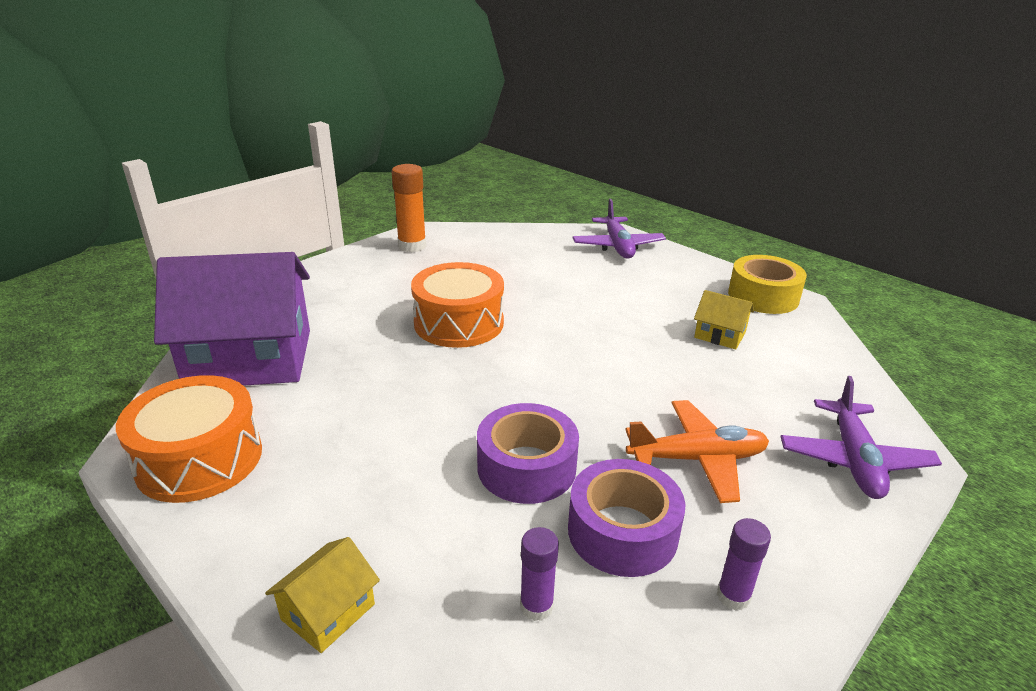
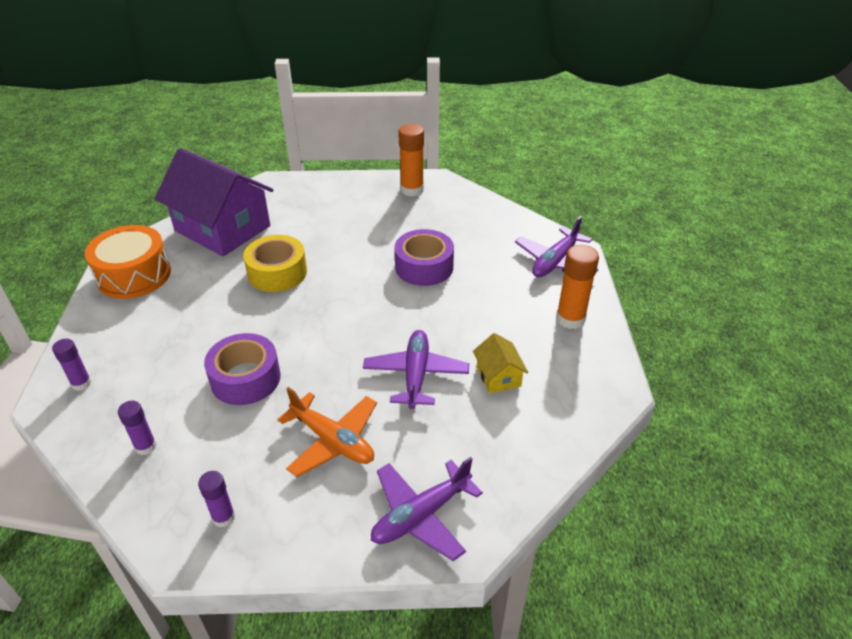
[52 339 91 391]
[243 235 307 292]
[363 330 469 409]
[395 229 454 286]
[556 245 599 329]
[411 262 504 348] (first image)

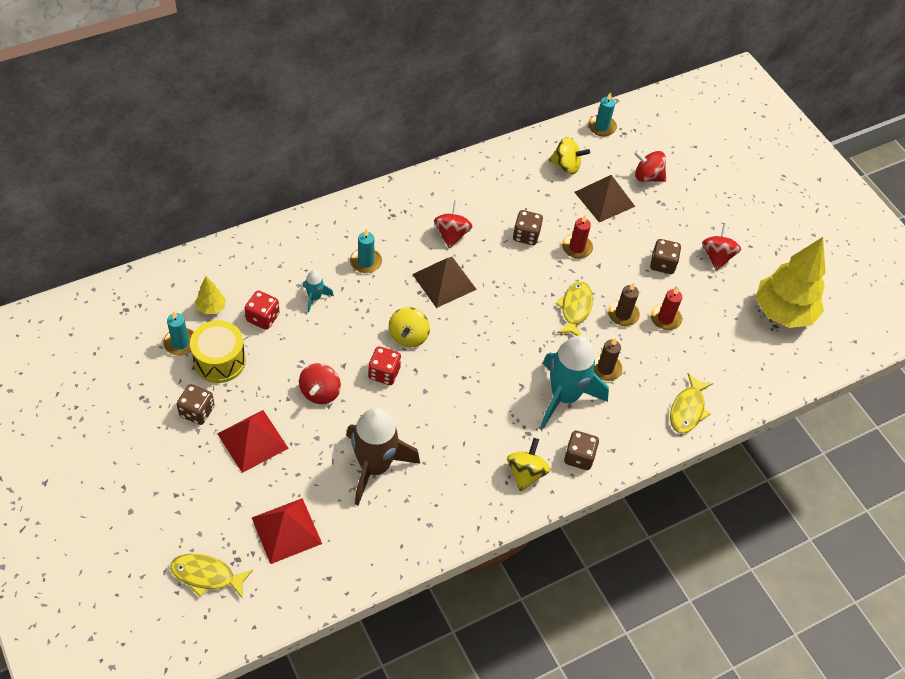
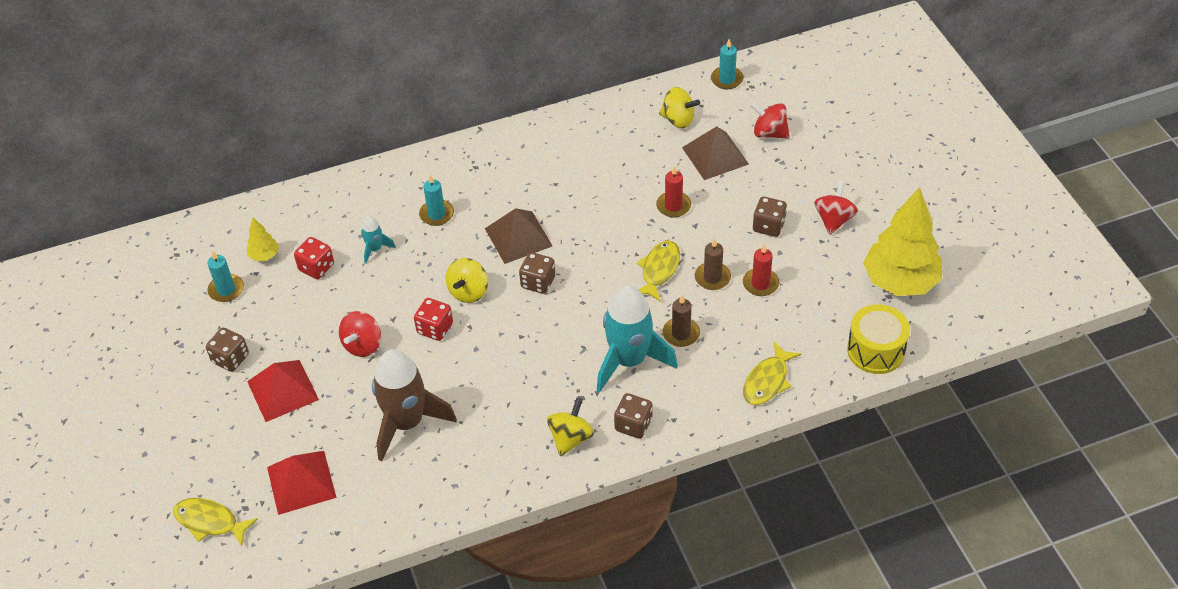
[519 252 555 294]
[847 304 910 374]
[434 200 473 248] (first image)

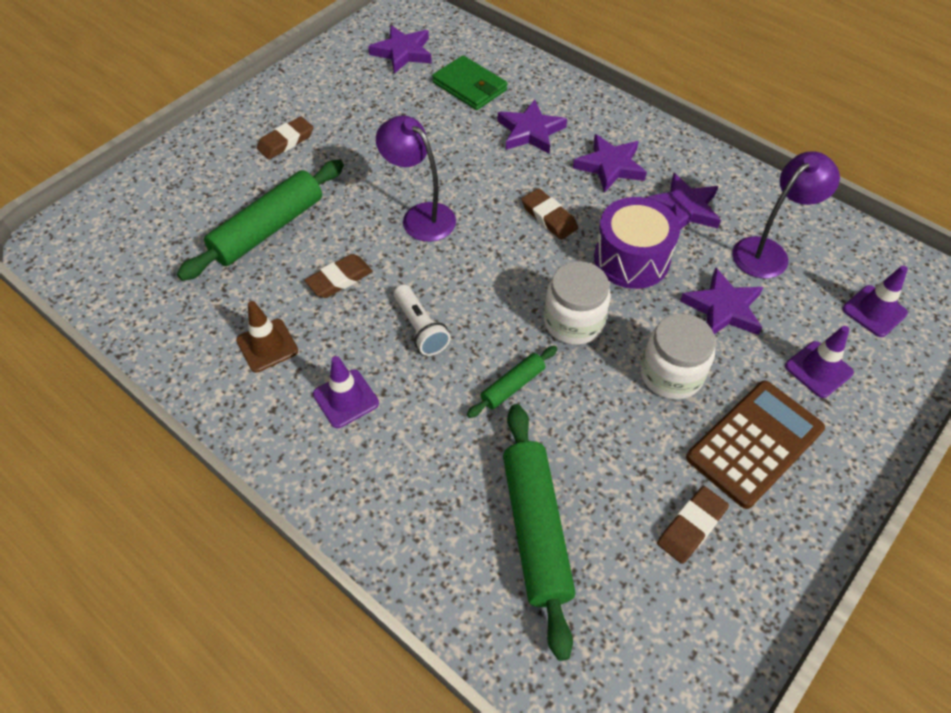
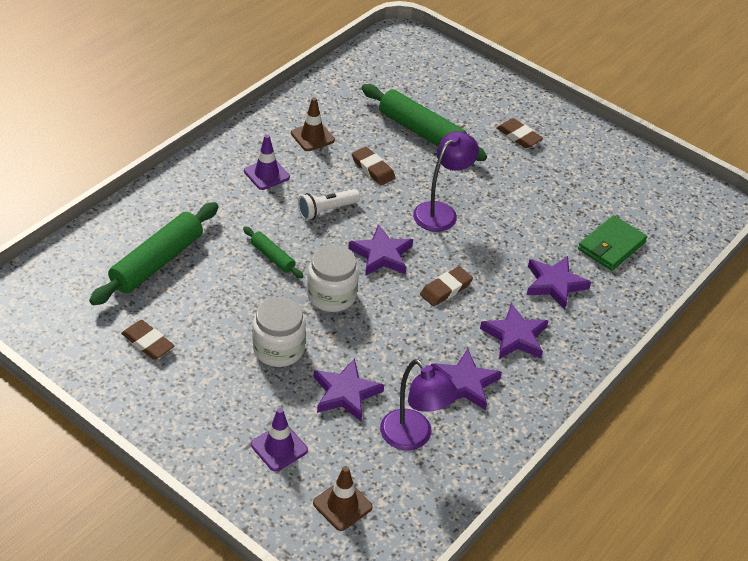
[89 202 219 306]
[313 466 373 531]
[348 224 413 276]
[594 197 680 289] (first image)
[686 381 825 509] (first image)

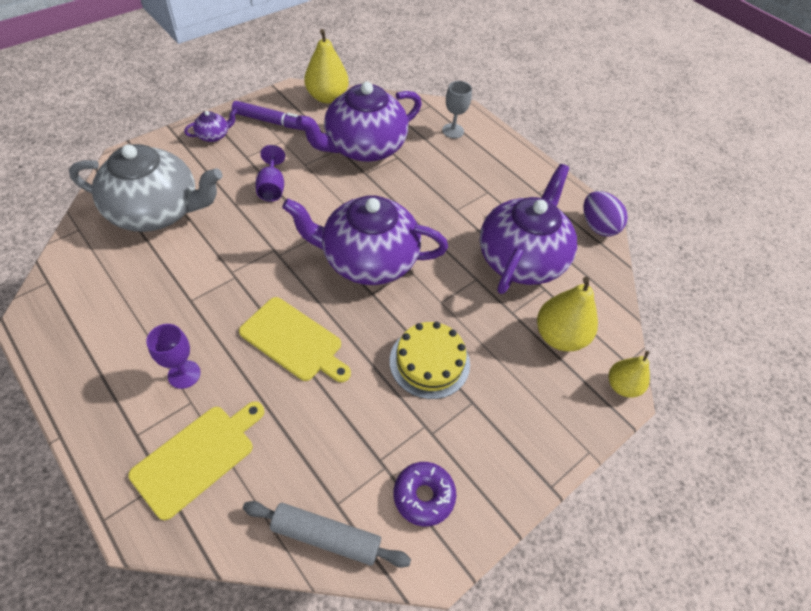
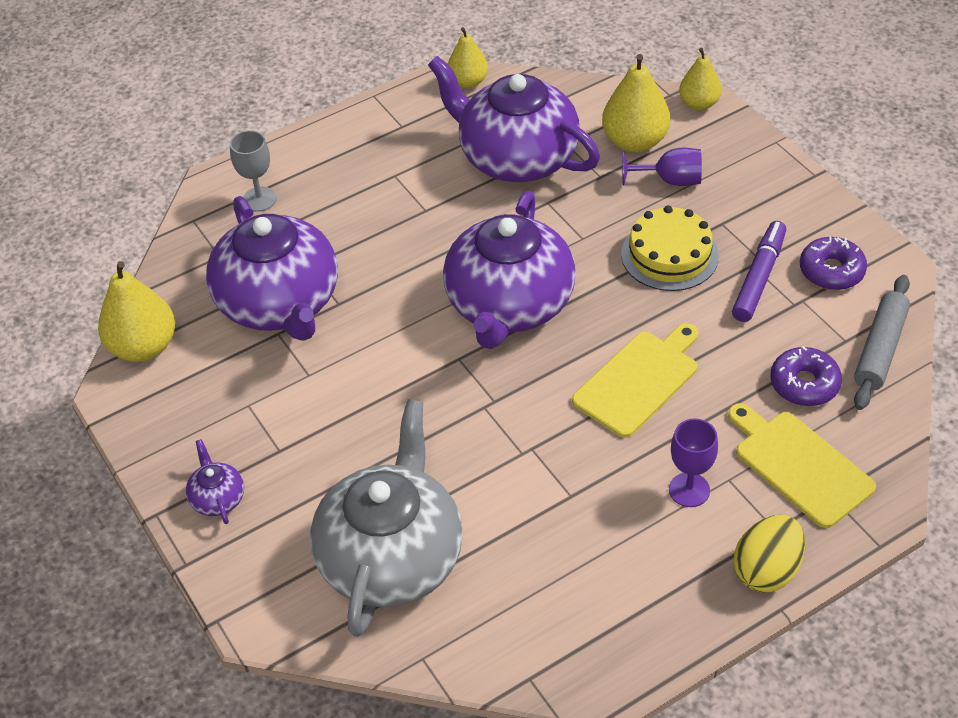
[448 27 488 88]
[622 148 702 186]
[732 221 786 322]
[734 515 805 593]
[770 346 842 406]

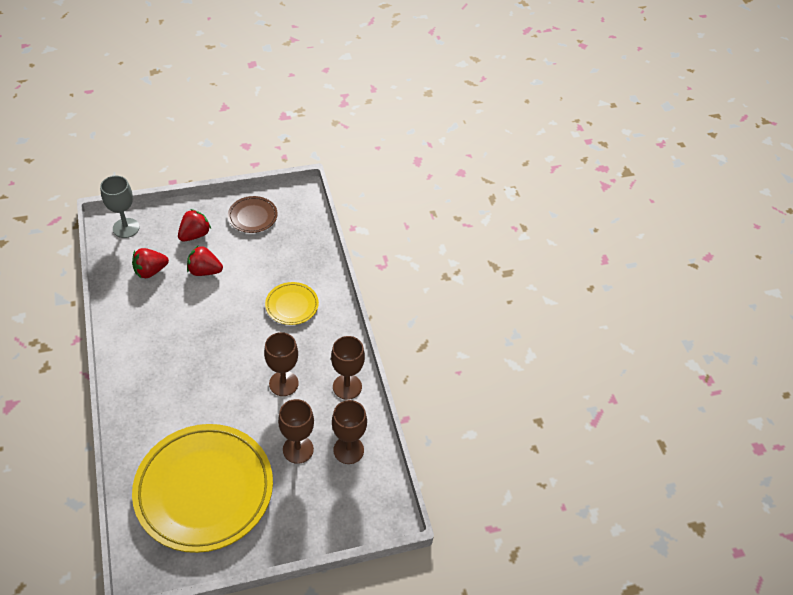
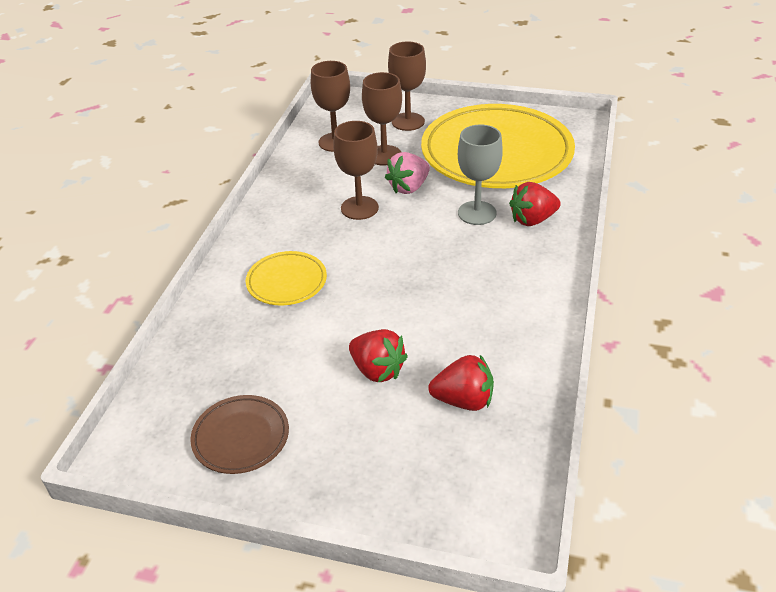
[385 152 430 194]
[388 42 426 131]
[458 125 503 225]
[509 182 561 226]

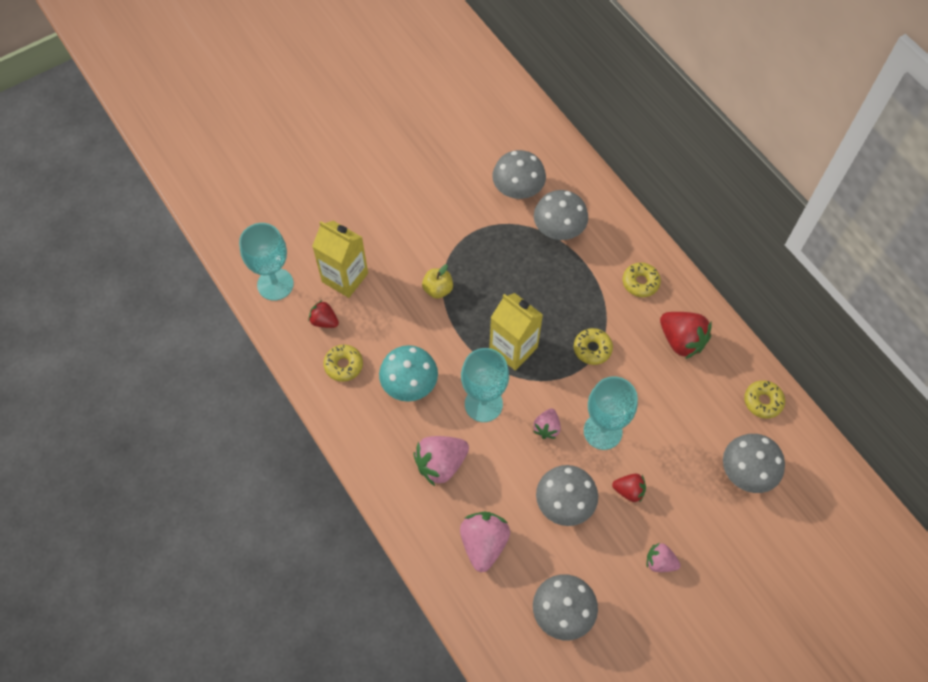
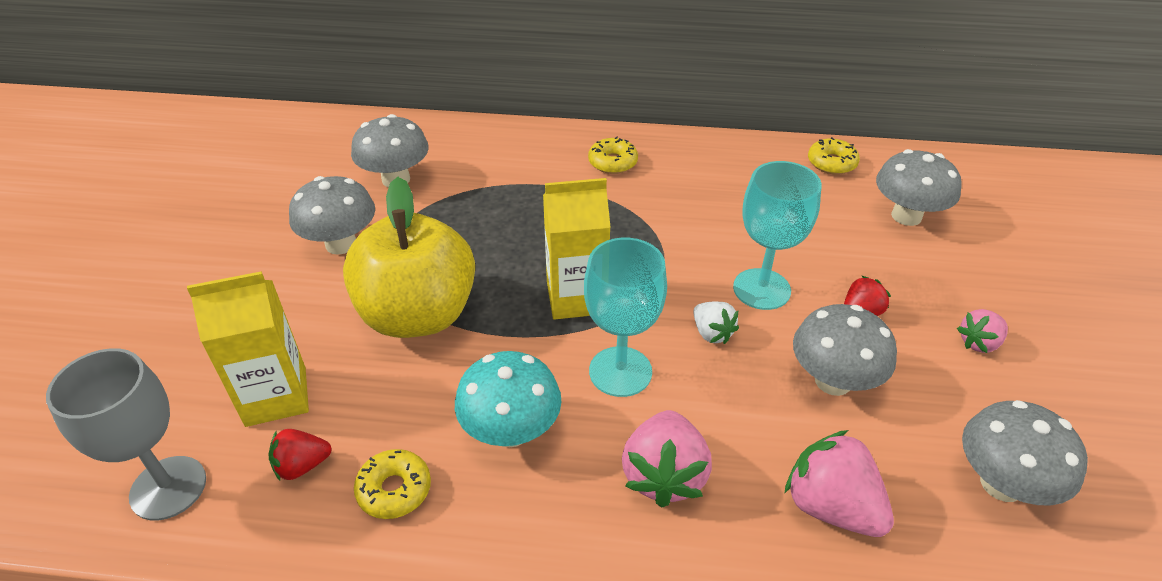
[46 348 206 521]
[289 176 375 255]
[343 177 475 338]
[693 301 739 344]
[574 328 613 365] (first image)
[660 312 712 359] (first image)

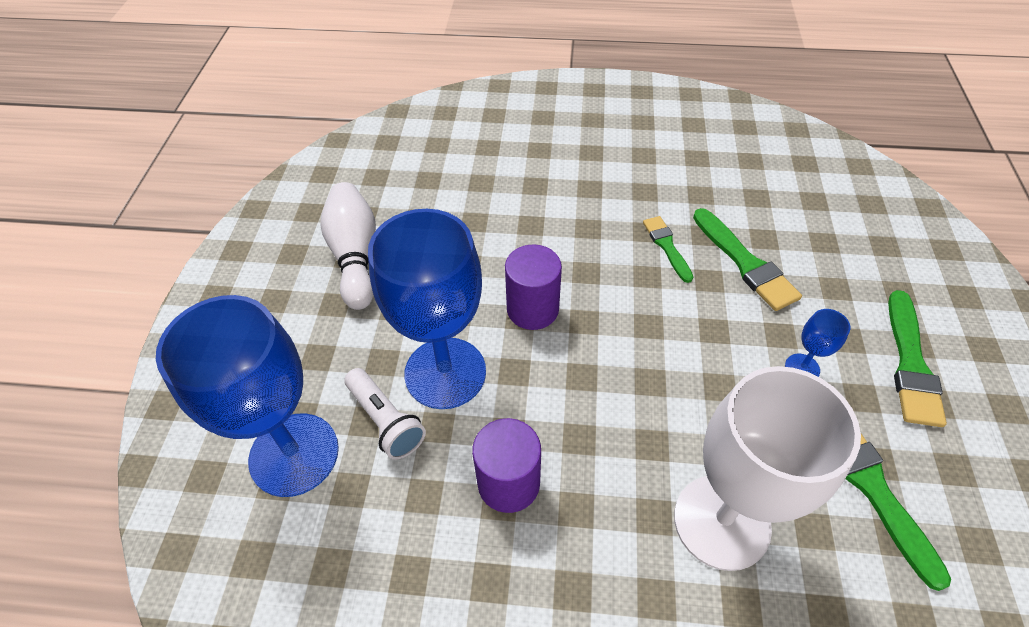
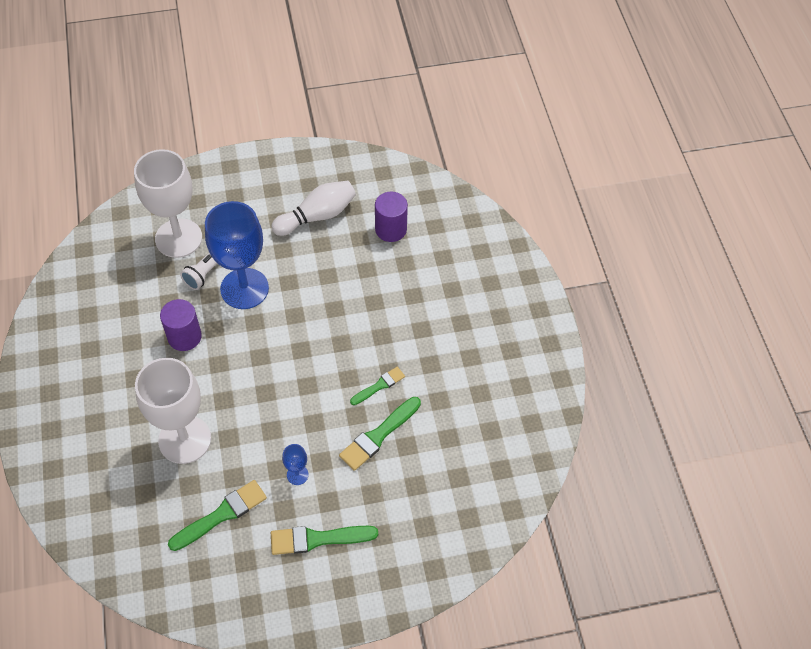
[134 149 202 258]
[375 192 408 242]

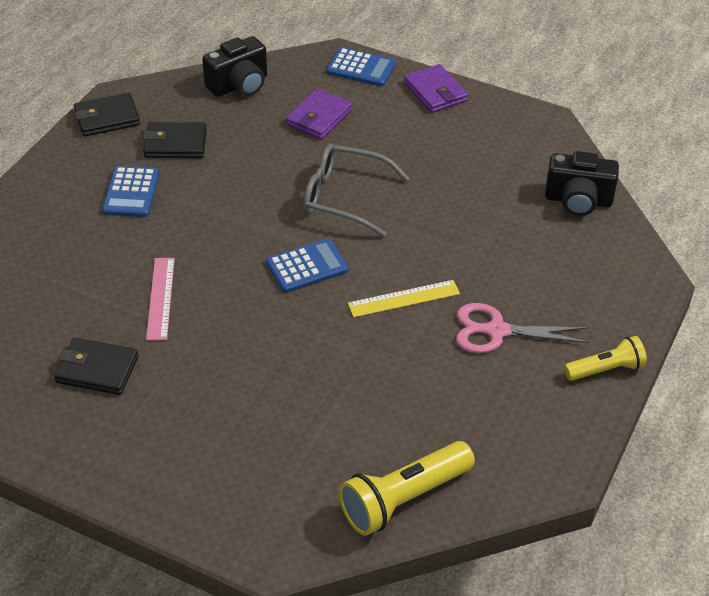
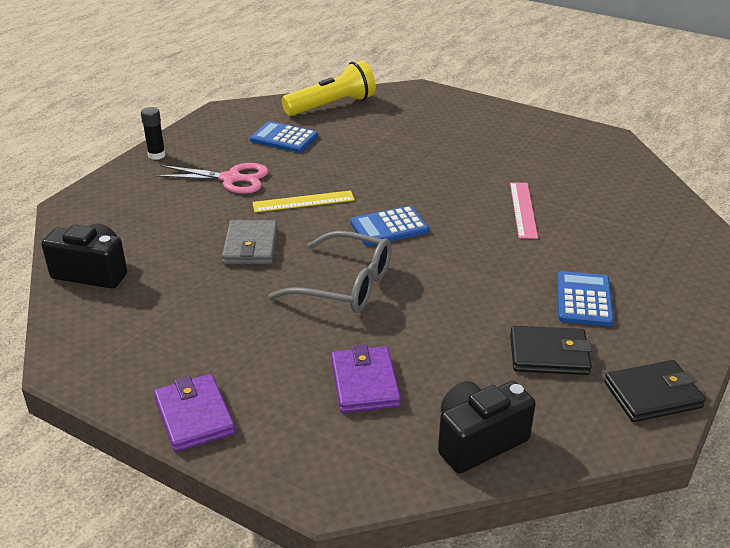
[141 107 166 160]
[222 220 278 264]
[250 121 318 153]
[331 344 401 413]
[54 338 139 395] (first image)

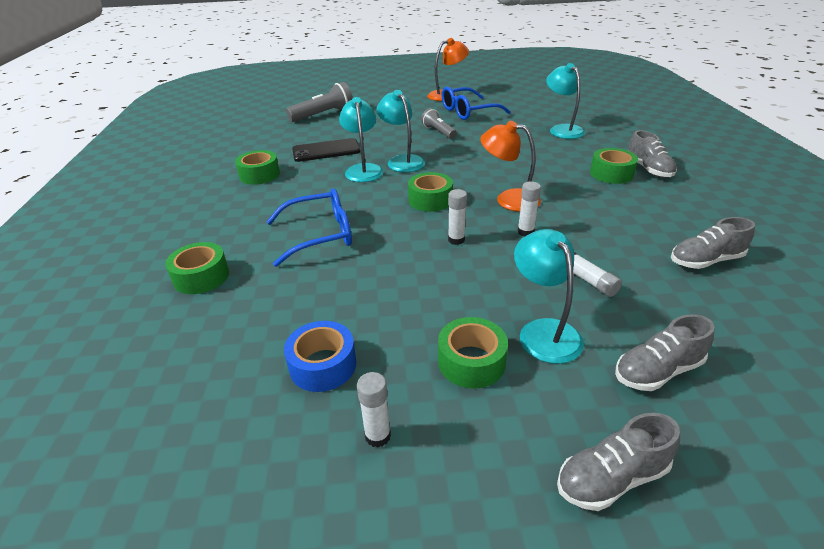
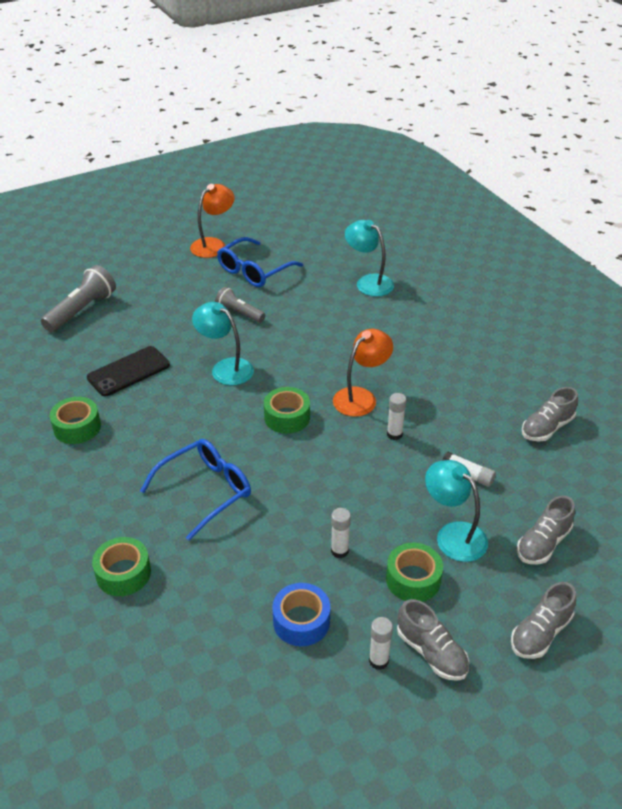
[331 508 351 558]
[333 329 393 417]
[397 599 469 681]
[339 97 383 182] (first image)
[590 148 638 184] (first image)

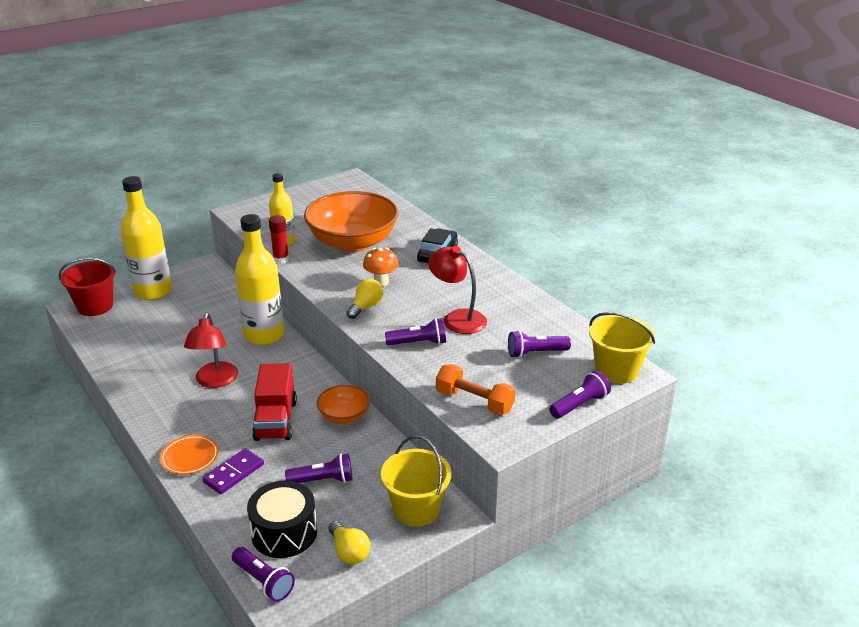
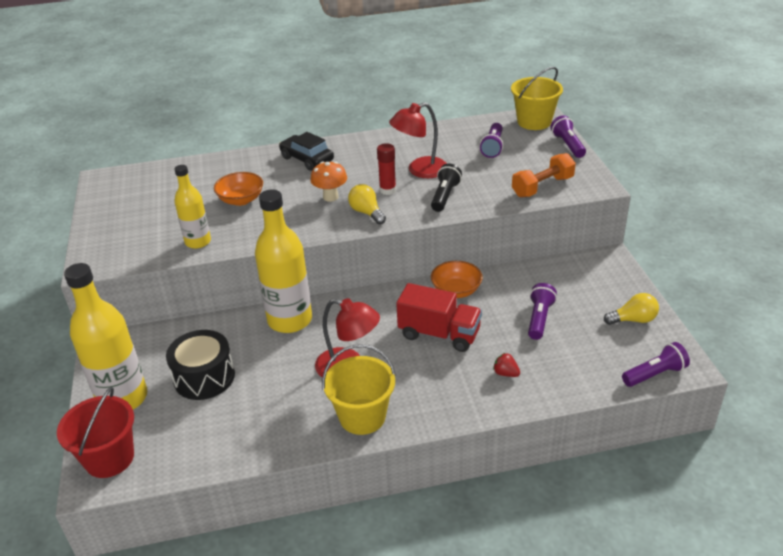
[166 330 235 400]
[214 172 263 206]
[322 344 396 435]
[377 143 396 195]
[431 163 462 212]
[493 353 520 377]
[160 435 219 475] (first image)

